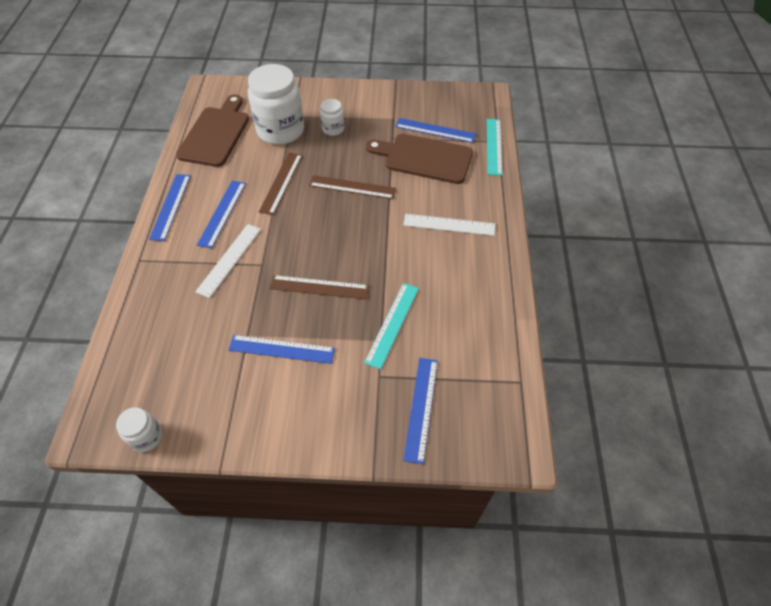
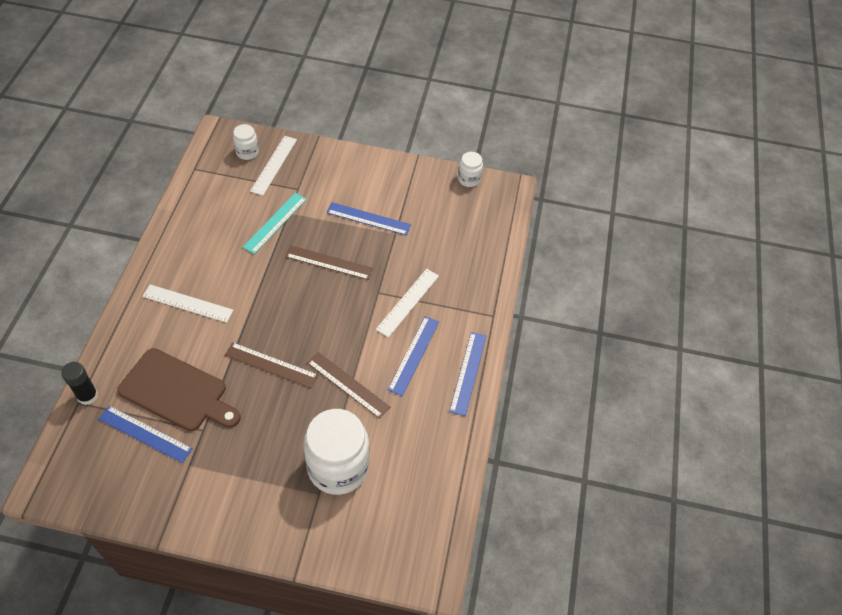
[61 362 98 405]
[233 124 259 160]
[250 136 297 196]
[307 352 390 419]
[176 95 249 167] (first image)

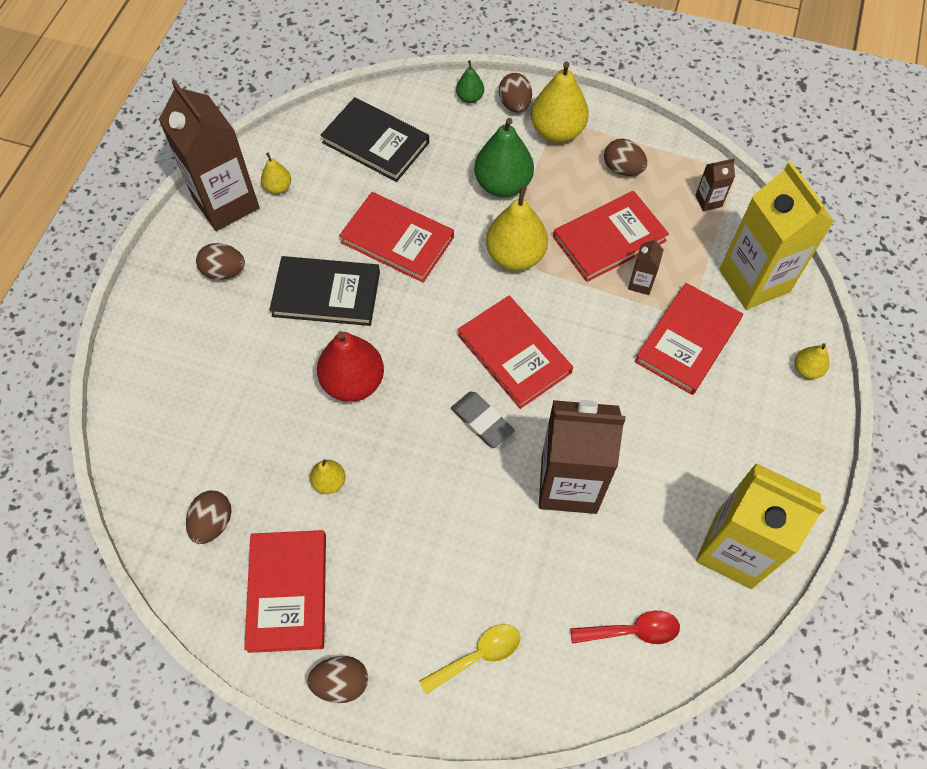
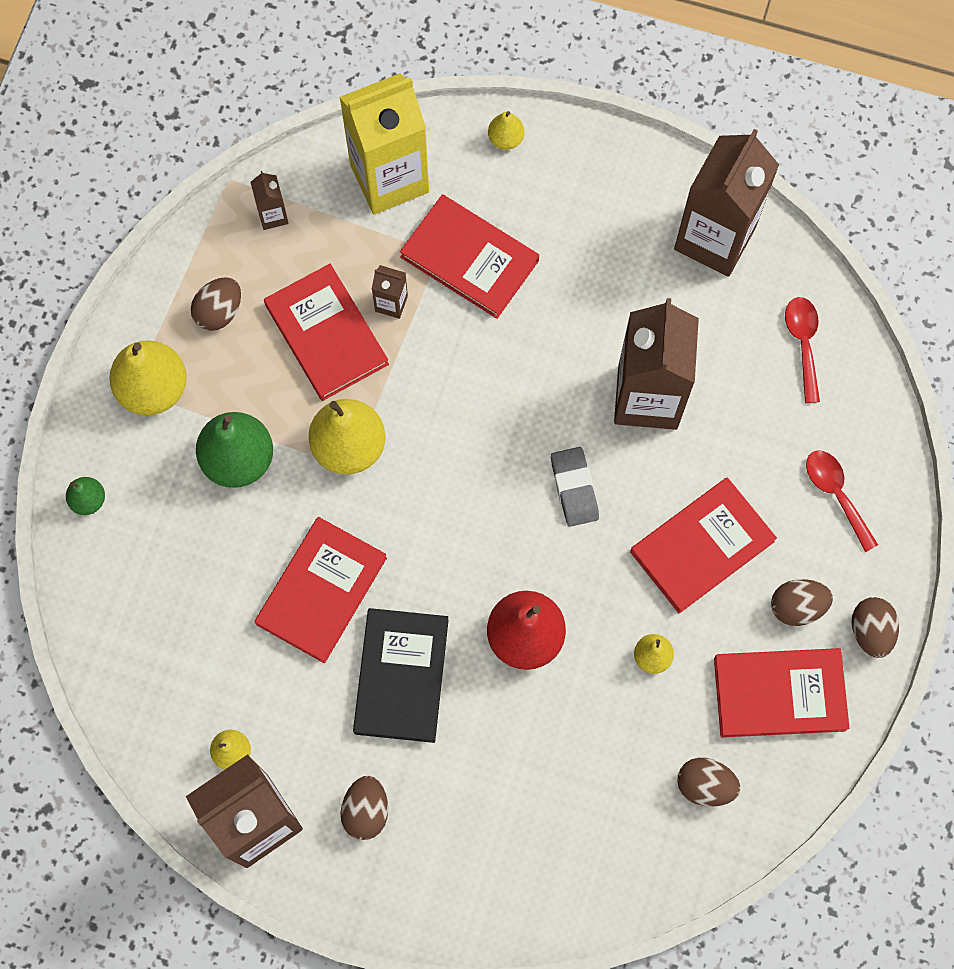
[551 447 599 527]
[630 478 777 614]
[674 129 779 277]
[771 579 833 626]
[806 450 878 552]
[321 97 429 182] (first image)

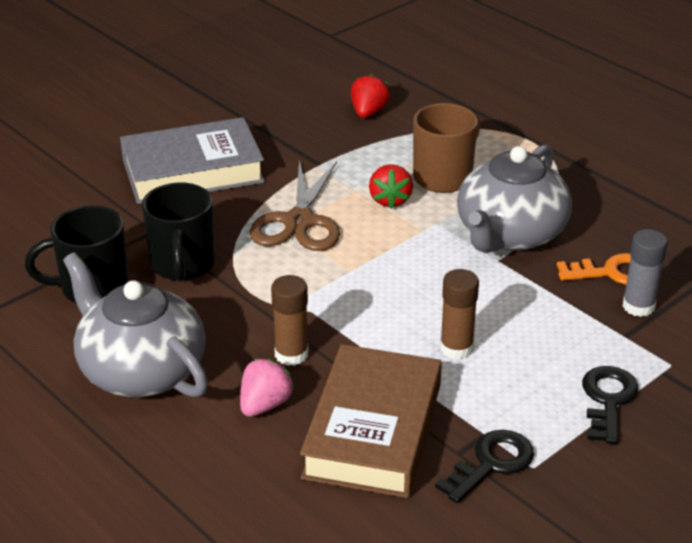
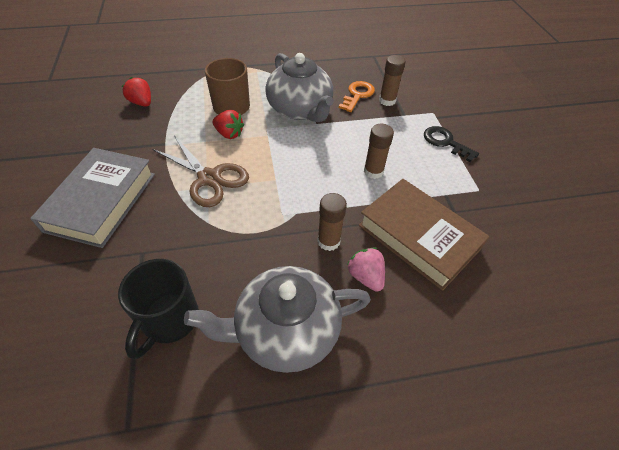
[379 55 406 106]
[142 183 215 282] (first image)
[435 430 534 503] (first image)

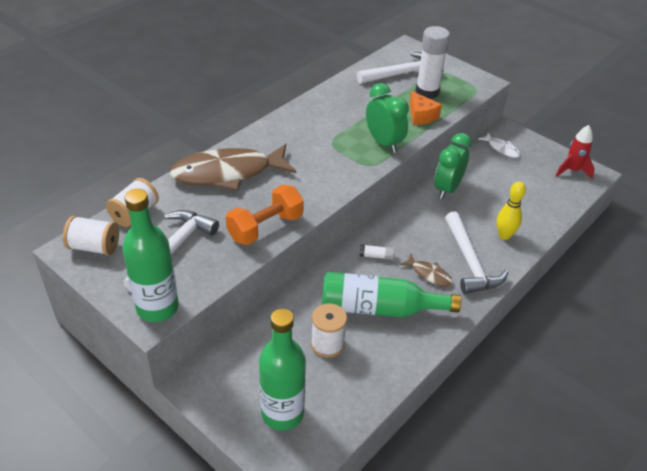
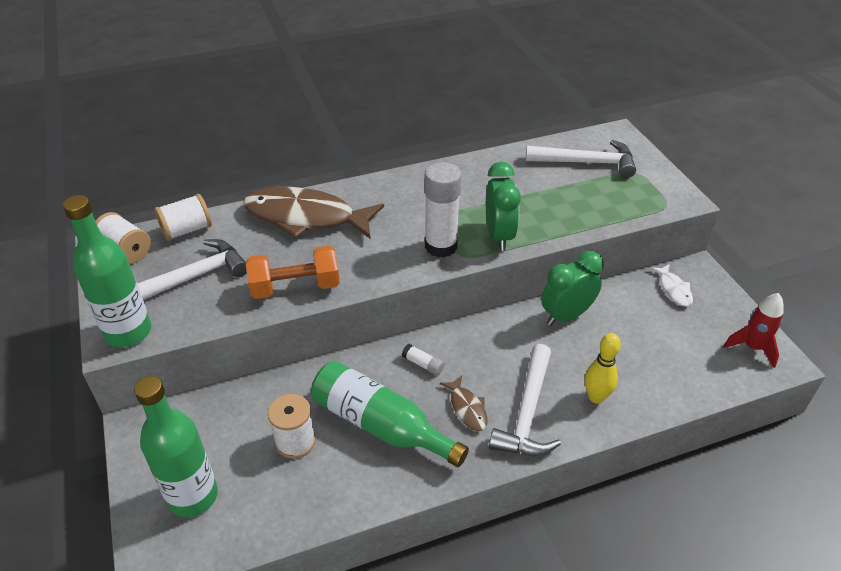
[424 162 462 257]
[409 91 442 125] (first image)

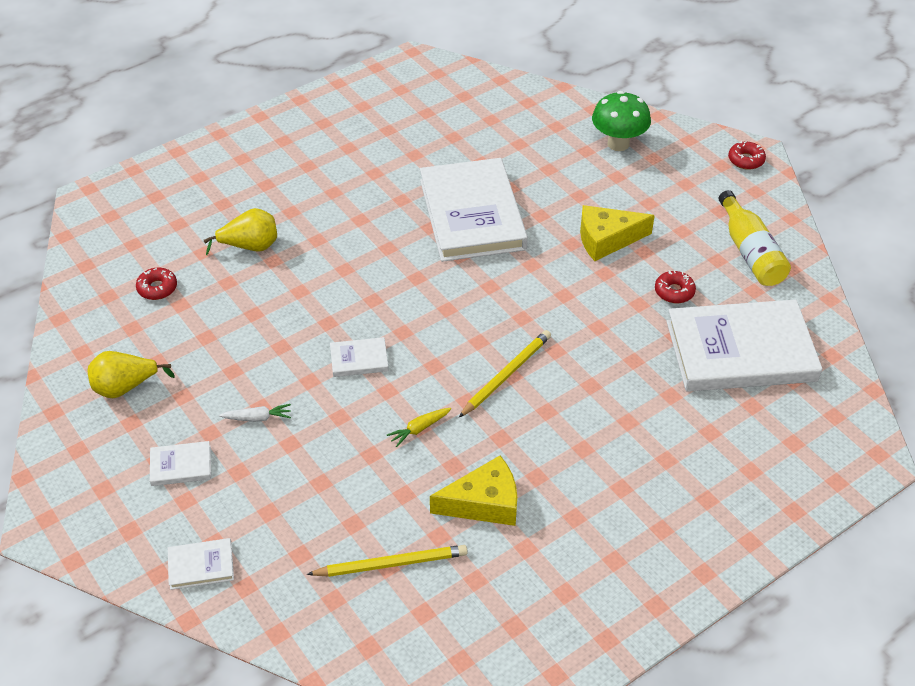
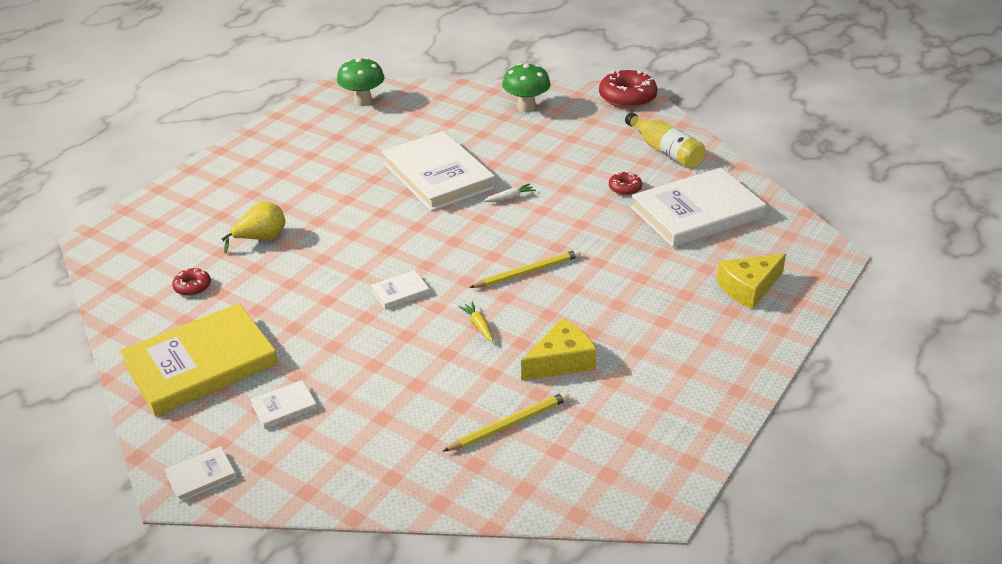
[120 303 278 416]
[165 446 236 502]
[337 57 385 106]
[458 301 493 342]
[469 249 581 288]
[483 183 536 202]
[599 70 657 108]
[717 253 786 309]

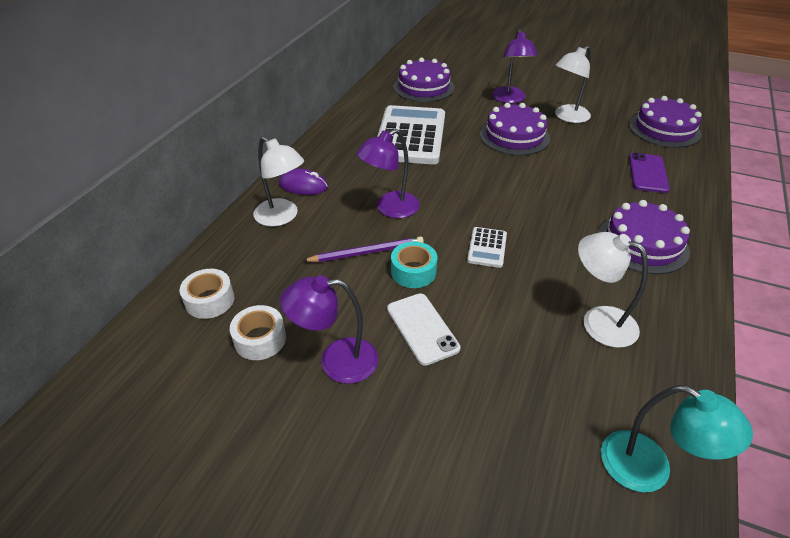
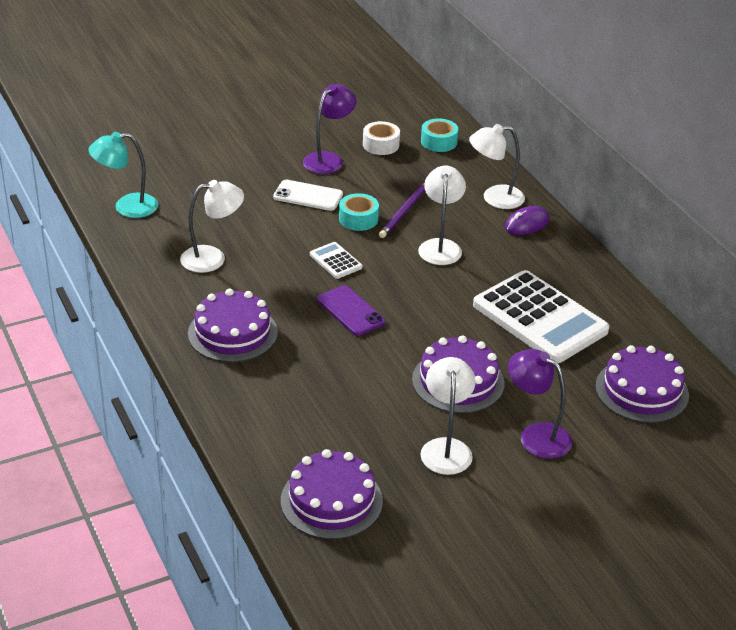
[317 285 385 336]
[418 166 466 265]
[421 118 458 152]

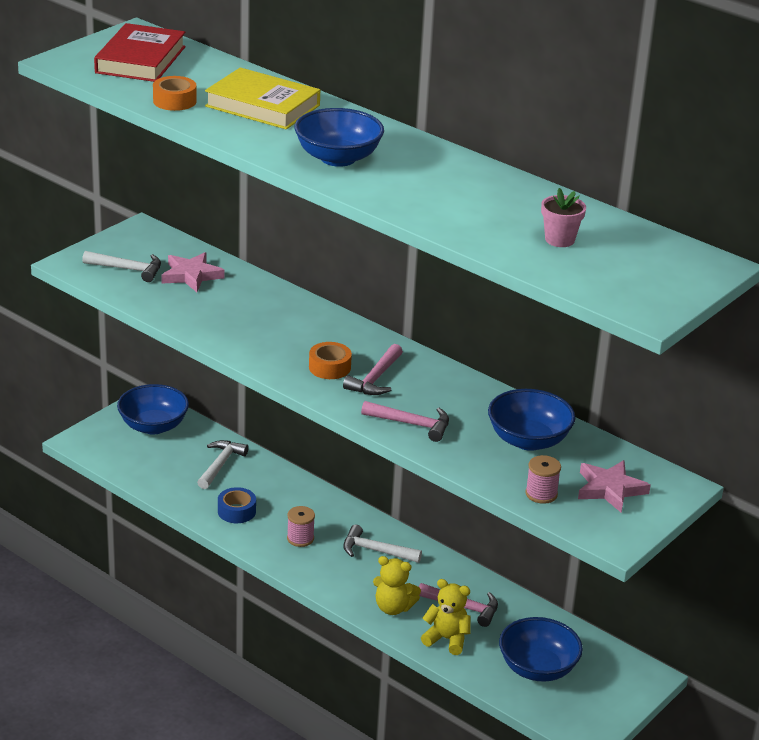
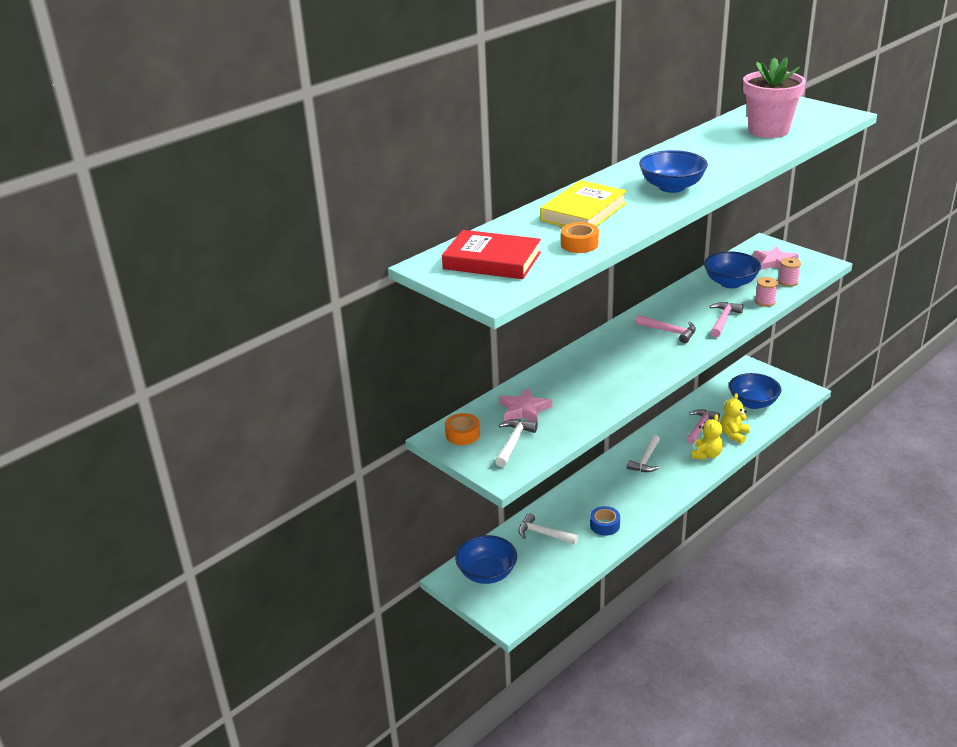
[445 413 480 445]
[743 57 806 138]
[755 277 778 307]

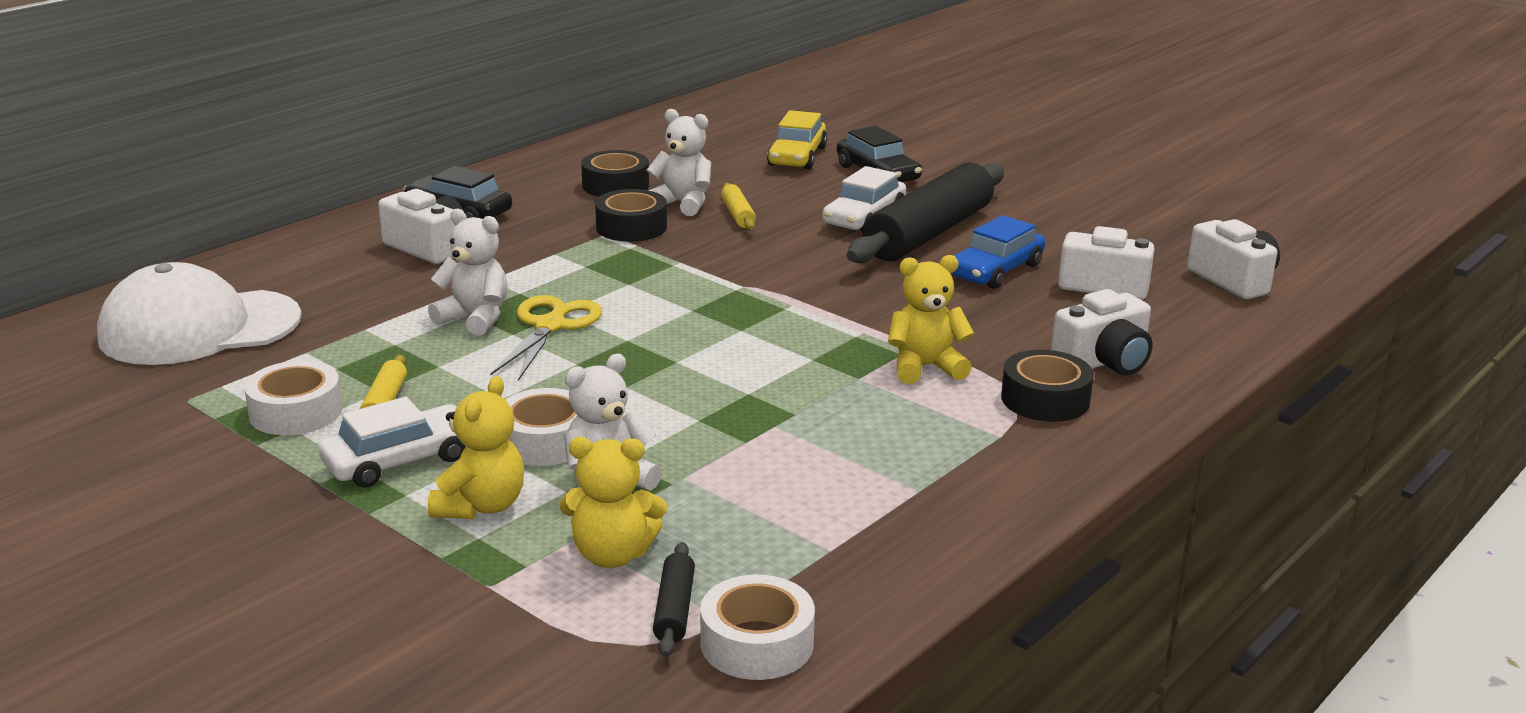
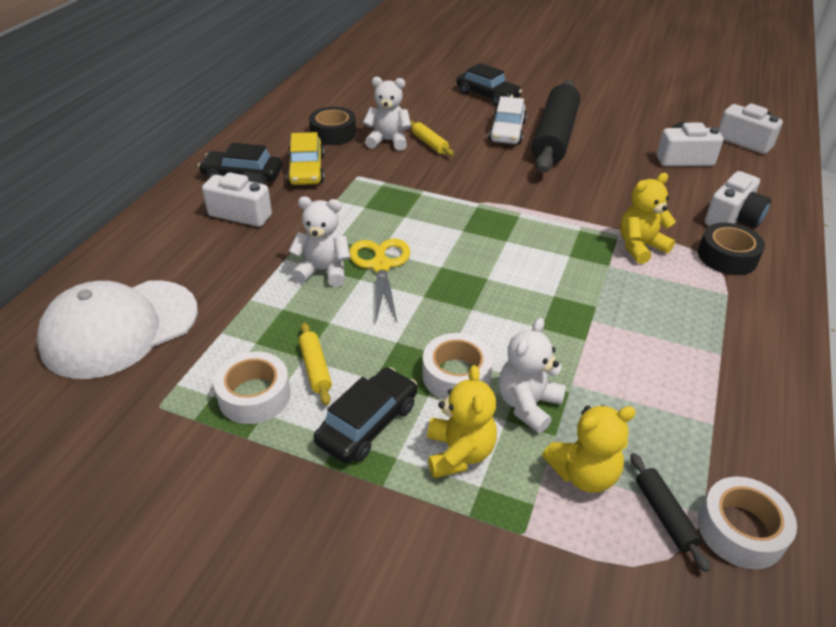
[286 132 324 185]
[313 367 417 464]
[595 189 667 242] (first image)
[950 215 1045 289] (first image)

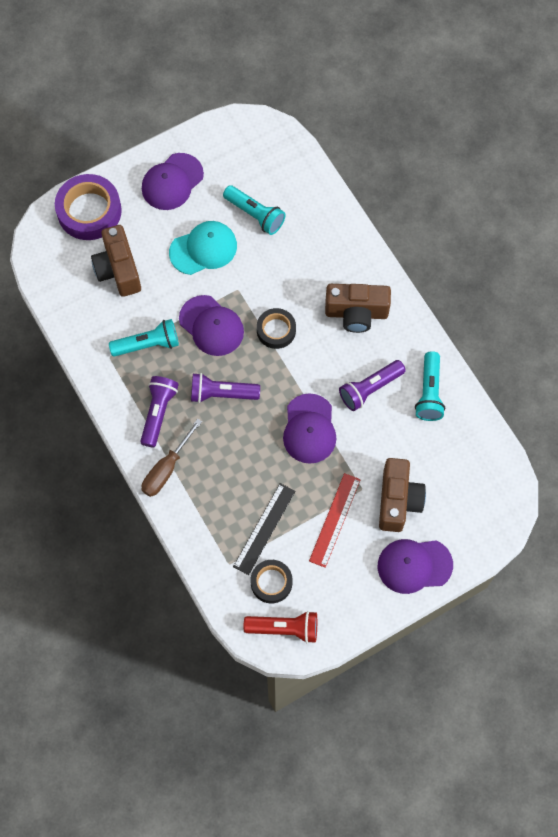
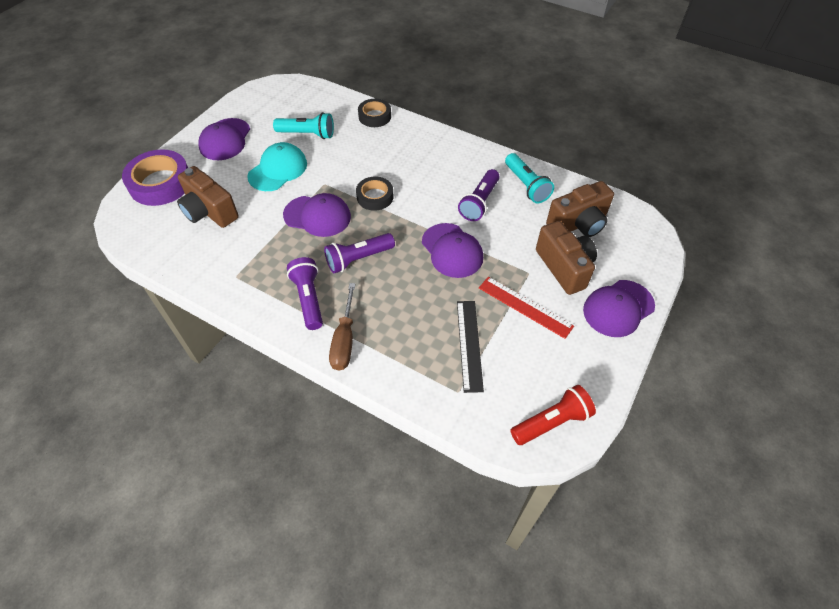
[358 99 391 127]
[479 277 574 339]
[546 181 614 237]
[109 319 179 357] (first image)

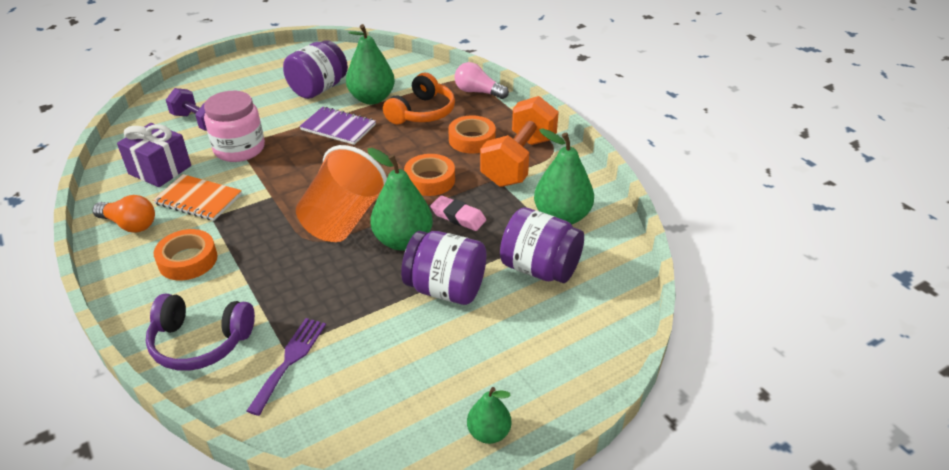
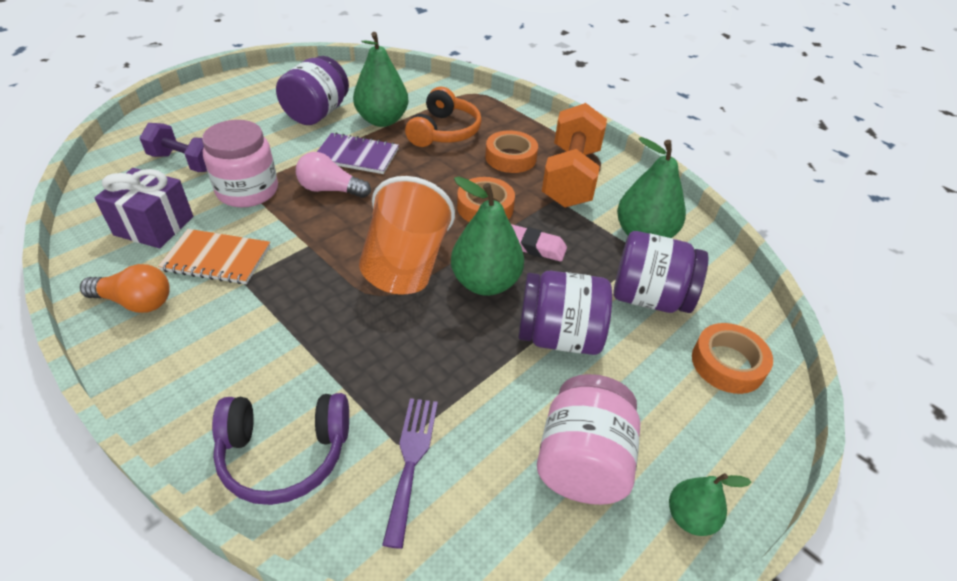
[296 152 371 198]
[537 374 640 505]
[692 323 773 394]

